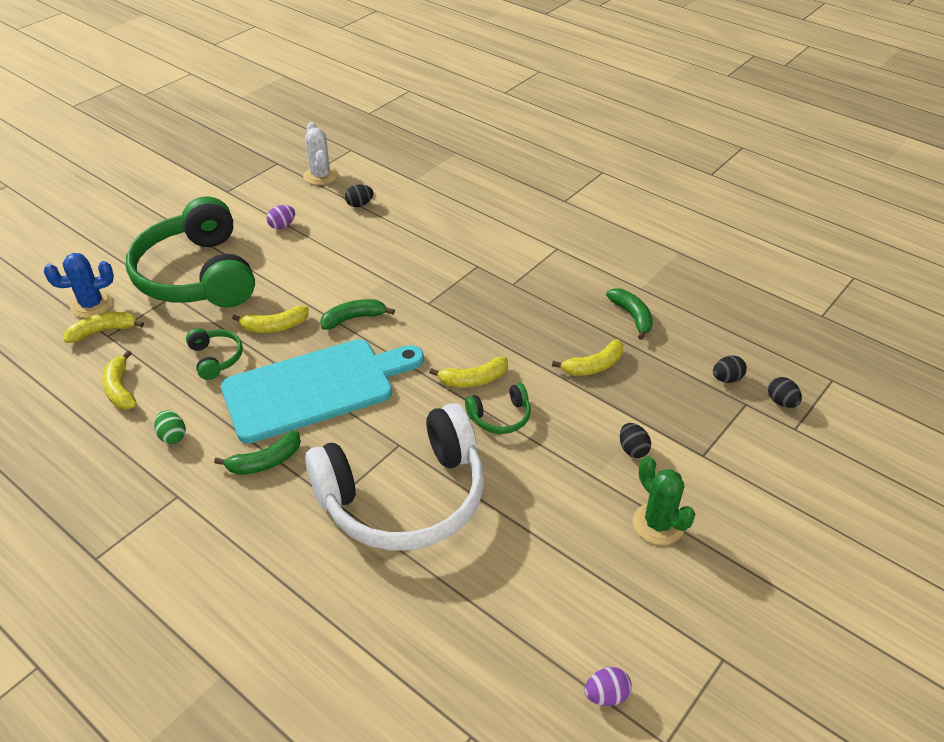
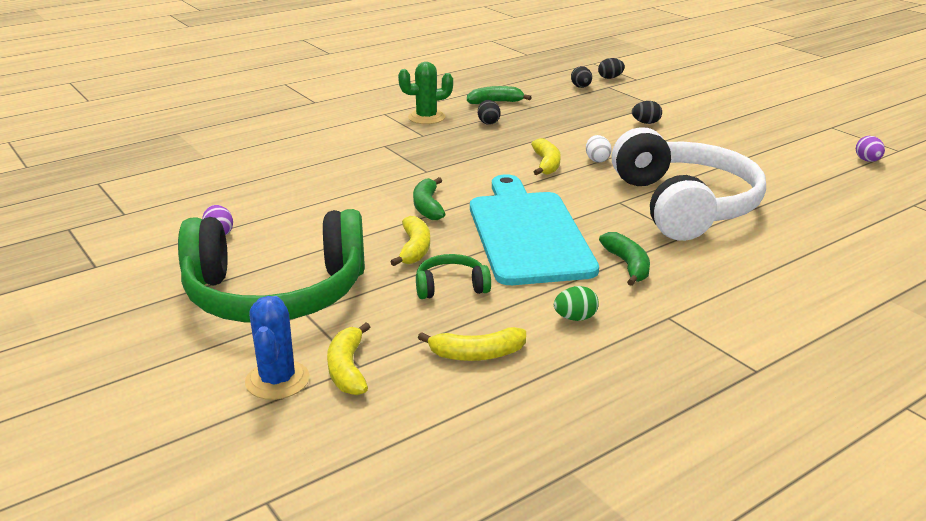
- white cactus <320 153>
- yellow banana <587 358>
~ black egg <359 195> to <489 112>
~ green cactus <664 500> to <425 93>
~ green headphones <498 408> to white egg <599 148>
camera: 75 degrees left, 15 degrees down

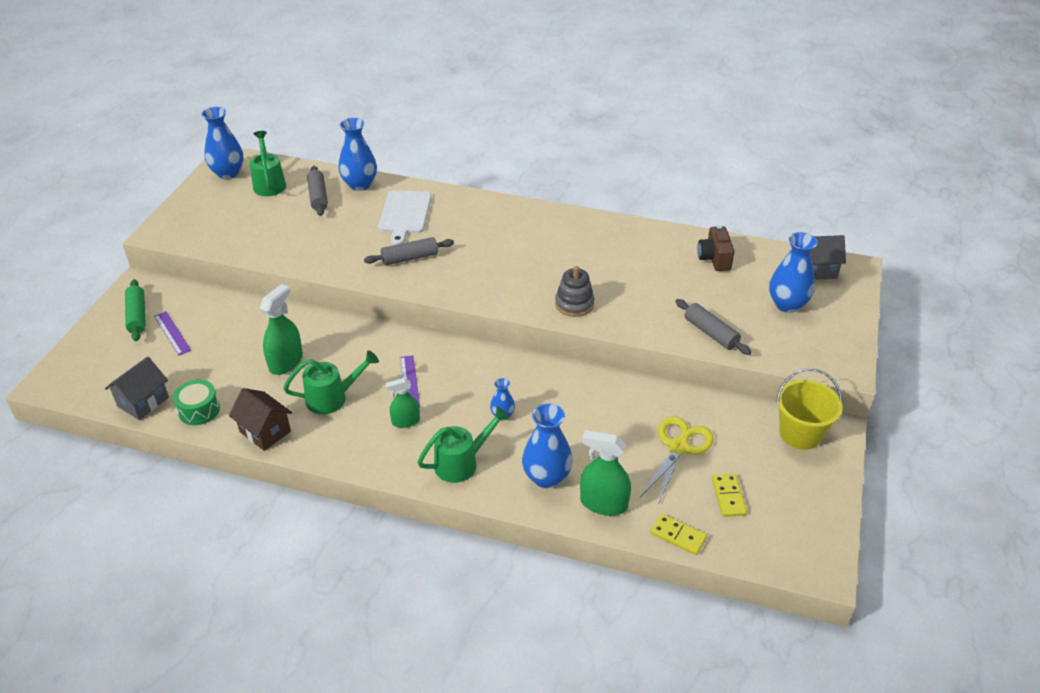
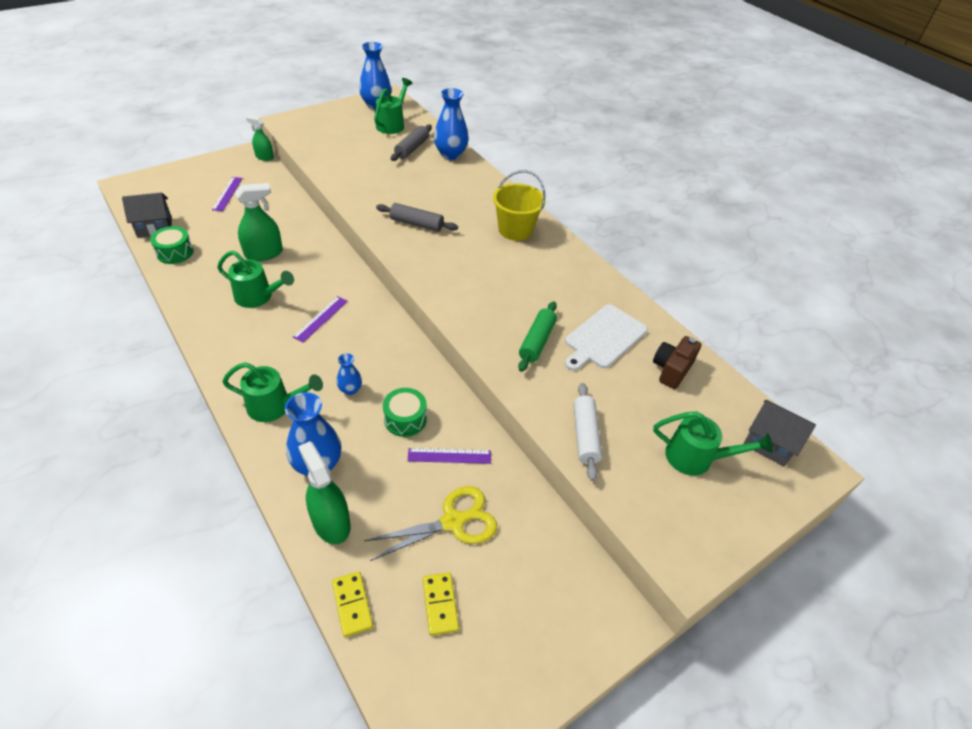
- brown house <260 419>
- grey stacking toy <574 291>
+ green drum <405 412>
+ purple ruler <449 456>
~ green rolling pin <135 310> to <537 336>
~ white cutting board <405 217> to <606 337>
~ green spray bottle <403 403> to <260 138>
~ yellow bucket <809 409> to <519 205>
~ blue vase <793 272> to green watering can <713 443>
~ grey rolling pin <713 327> to white rolling pin <587 432>
~ yellow domino <729 495> = <441 604> 45 degrees counterclockwise
camera: 35 degrees right, 5 degrees up

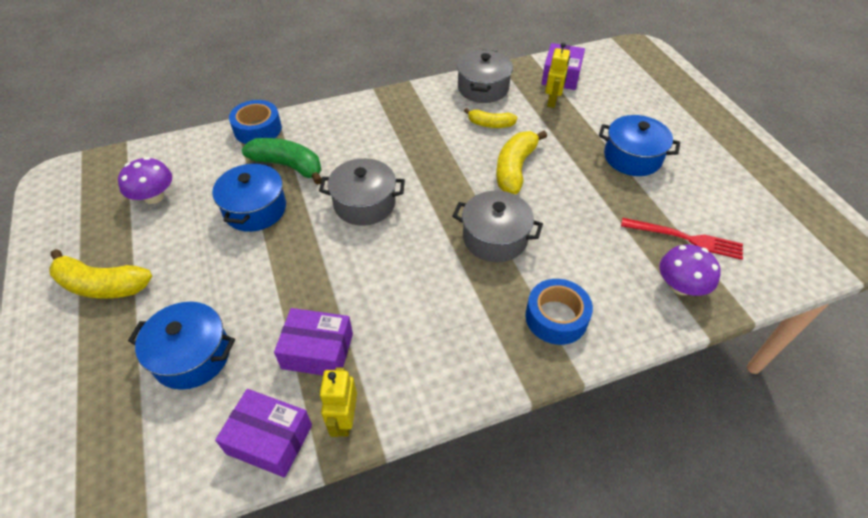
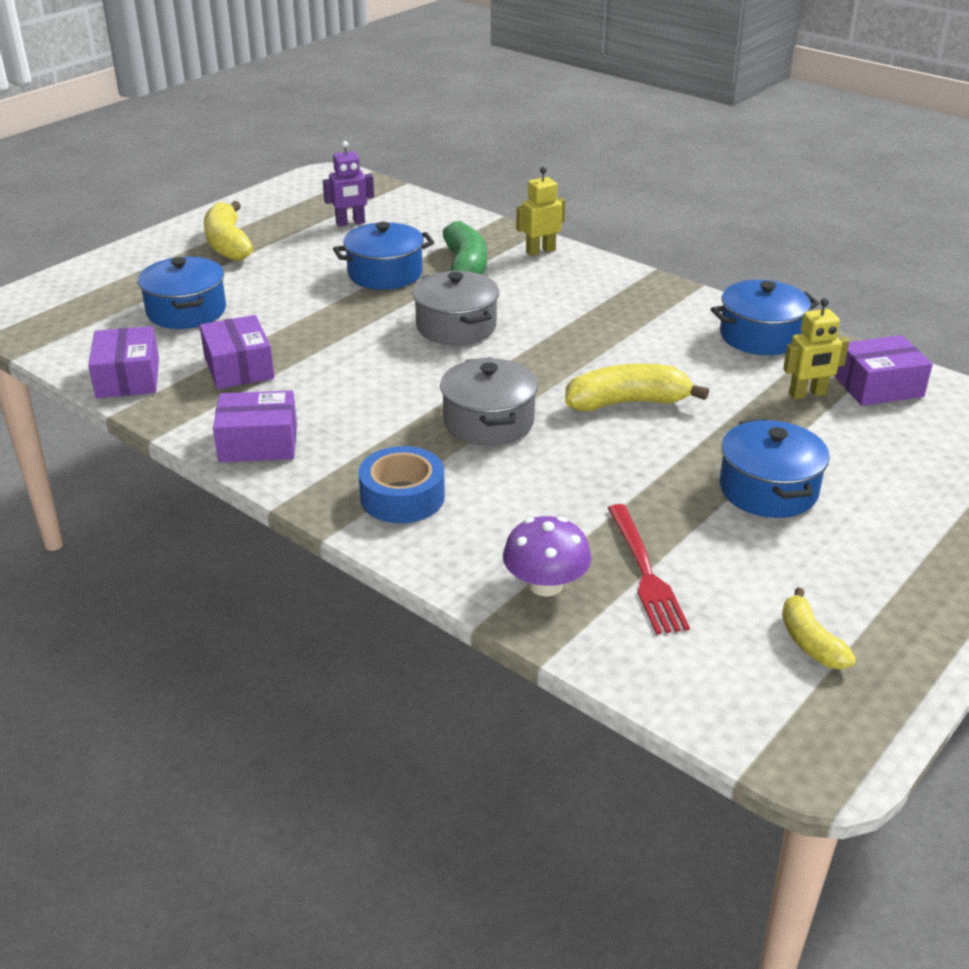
- blue tape <255 122>
+ purple box <255 426>
~ yellow robot <338 402> to <540 211>
~ yellow banana <491 118> to <819 628>
~ purple mushroom <145 180> to purple robot <348 183>
~ grey pot <485 76> to blue pot <765 317>
camera: 60 degrees right, 15 degrees down

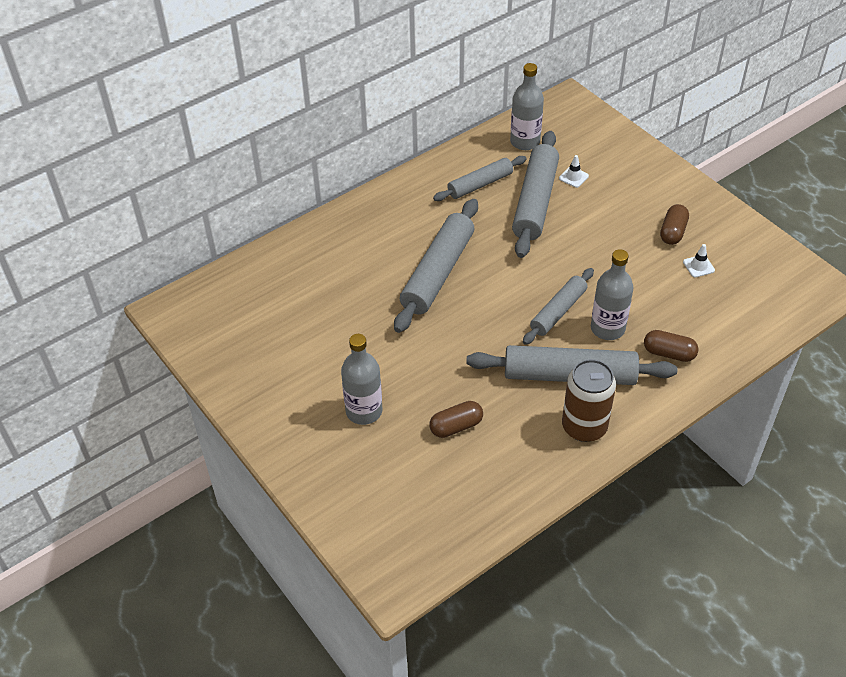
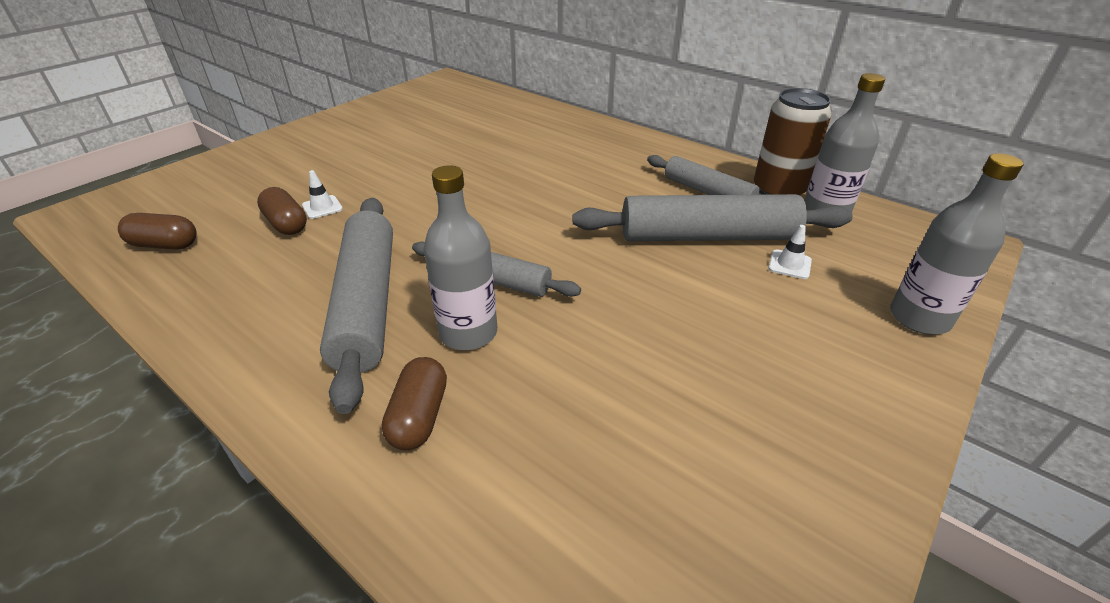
- grey rolling pin <436 266>
~ grey bottle <361 379> to <957 243>
~ brown can <589 400> to <793 141>
~ brown capsule <674 224> to <157 231>
~ white traffic cone <699 260> to <322 194>
camera: 75 degrees right, 10 degrees down

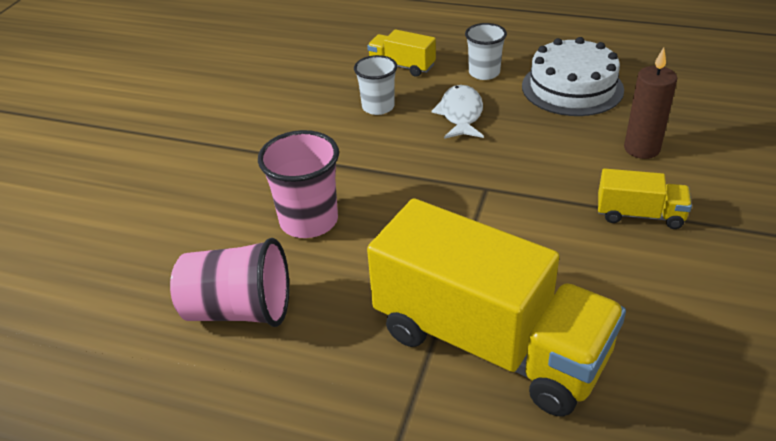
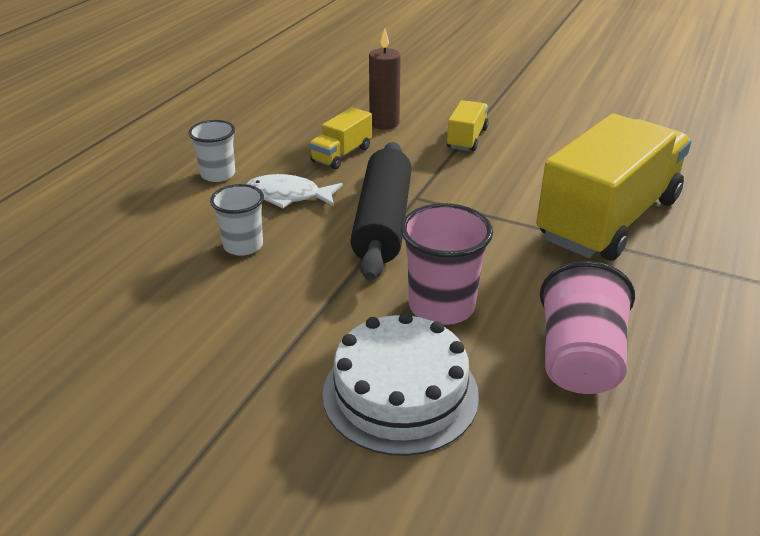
+ black rolling pin <381 211>
~ yellow truck <401 53> to <340 138>
~ white cake <573 76> to <400 384>
camera: 85 degrees left, 5 degrees down

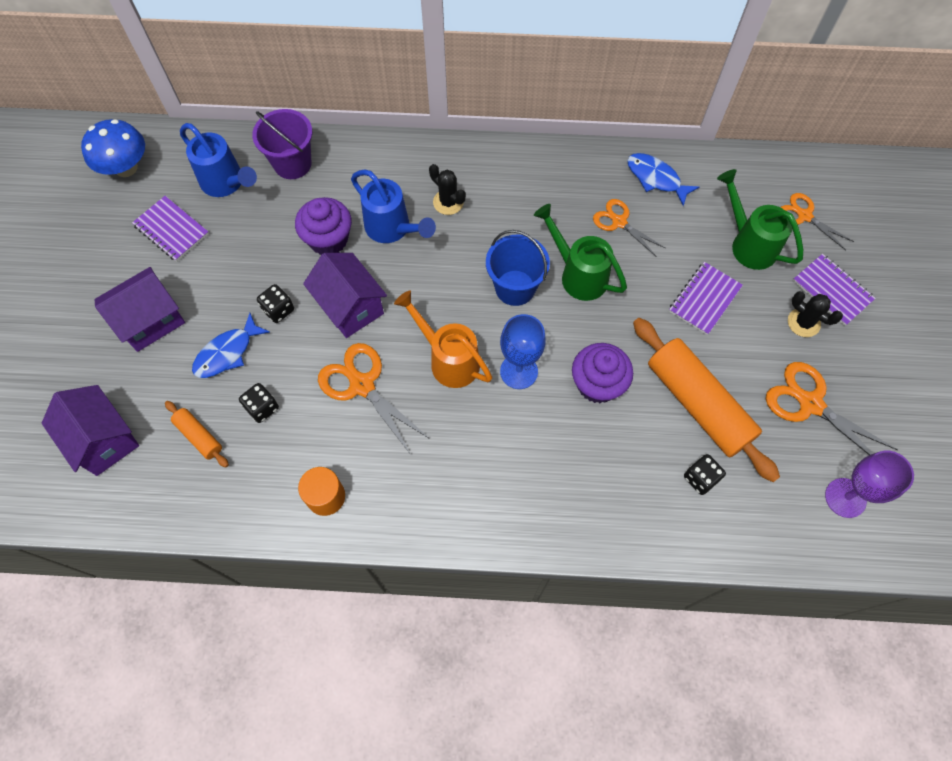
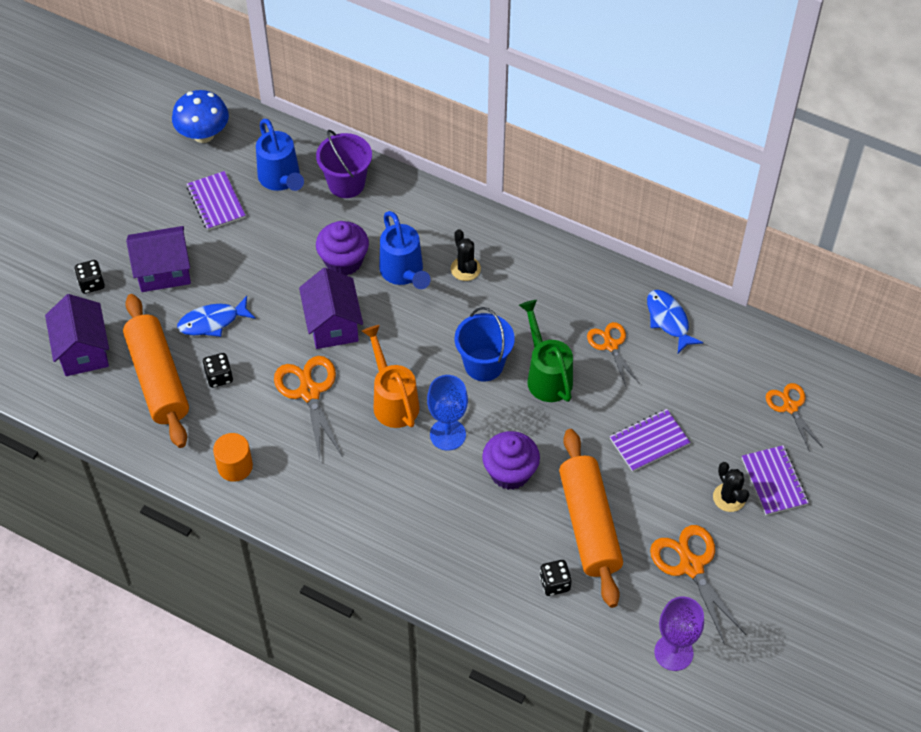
- green watering can <760 219>
~ black dice <275 303> to <89 277>
~ orange rolling pin <197 434> = <156 371> x2.17
camera: 25 degrees right, 10 degrees down

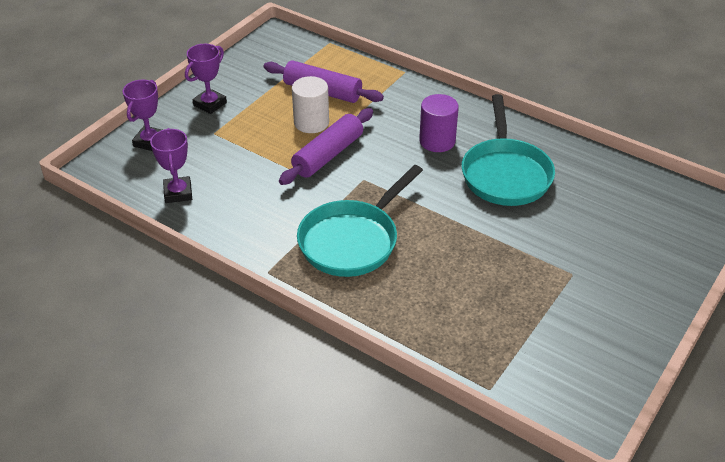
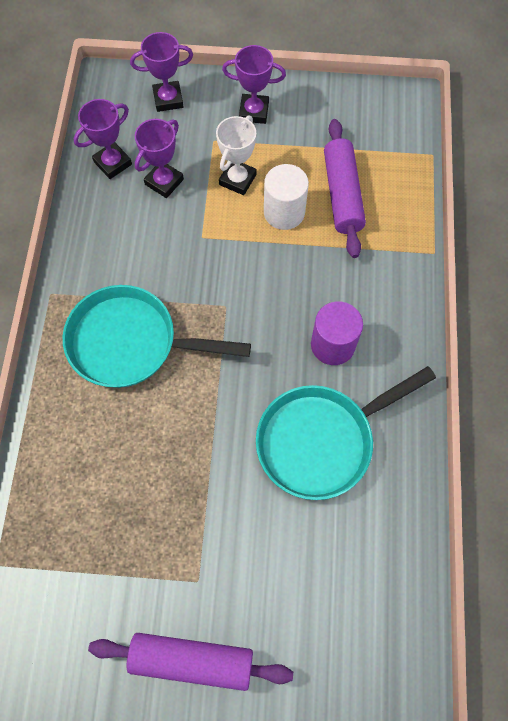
+ purple trophy <159 158>
+ white trophy <236 155>
~ purple rolling pin <326 146> to <190 662>
camera: 60 degrees right, 25 degrees up

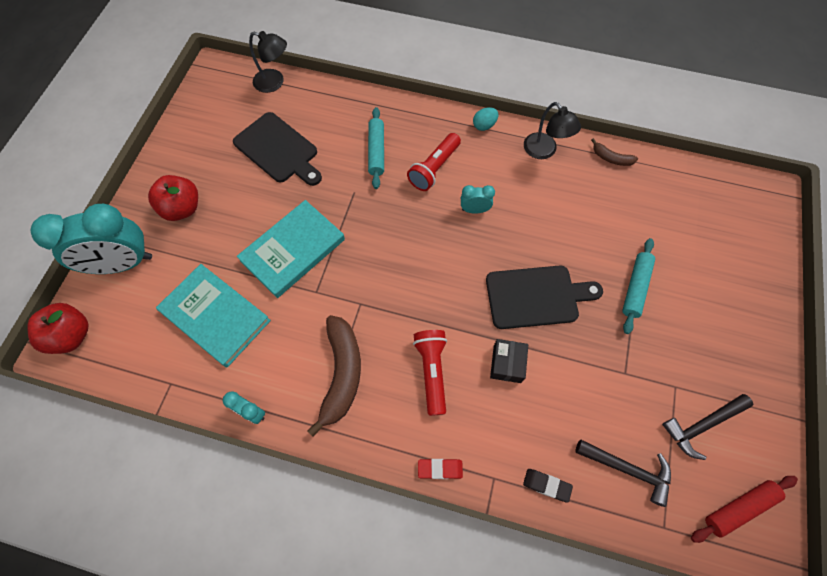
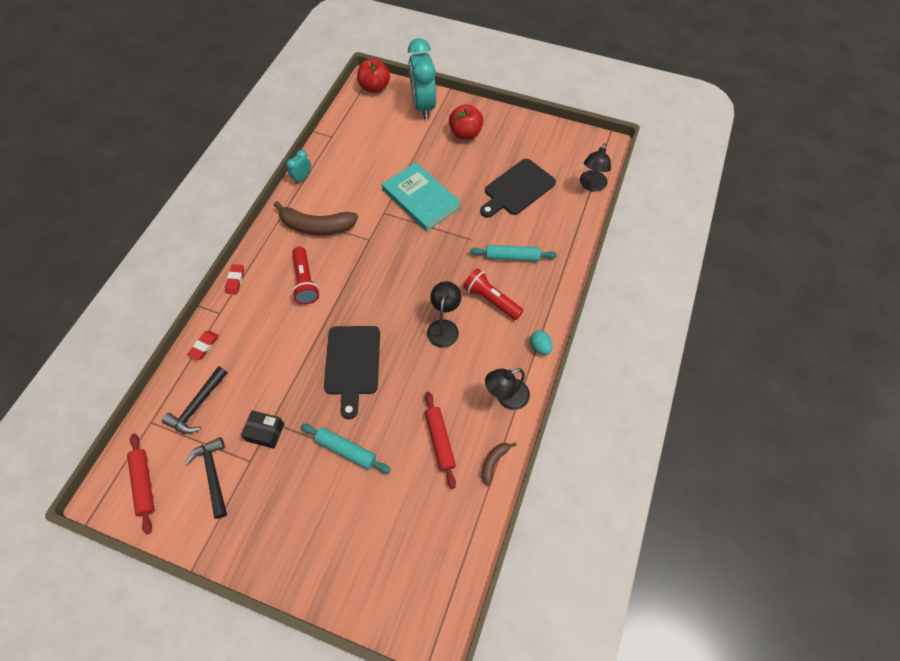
- turquoise book <213 316>
+ red rolling pin <440 440>
~ black box <509 361> to <262 429>
~ turquoise clock <478 199> to black lamp <444 314>
~ black eraser <548 486> to red eraser <203 345>
~ red flashlight <430 373> = <305 275> 75 degrees clockwise
camera: 95 degrees right, 5 degrees down

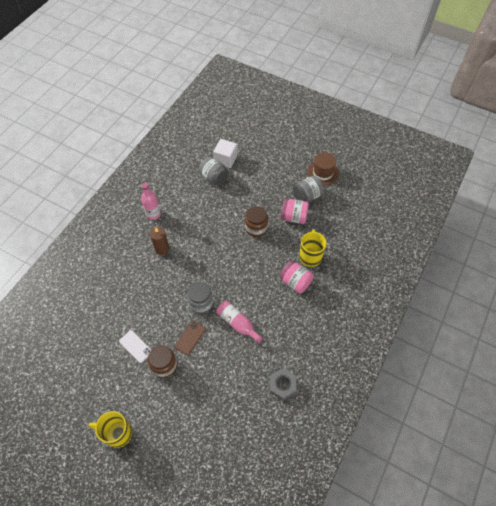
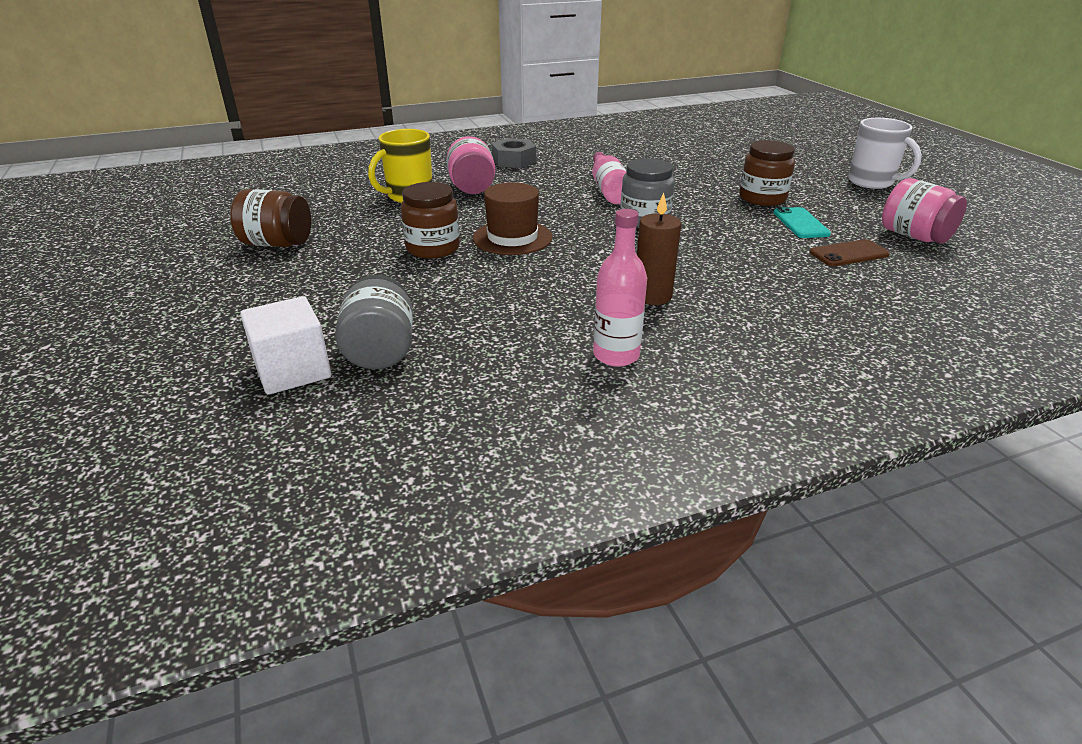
~ brown phone <190 338> to <849 252>
~ grey nut <283 384> to <513 153>
~ pink jar <295 211> to <924 211>
~ brown hat <323 169> to <513 218>
~ yellow mug <110 429> to white mug <885 153>
~ white phone <135 346> to turquoise phone <802 222>
~ grey jar <308 189> to brown jar <270 218>
camera: 140 degrees left, 25 degrees down

